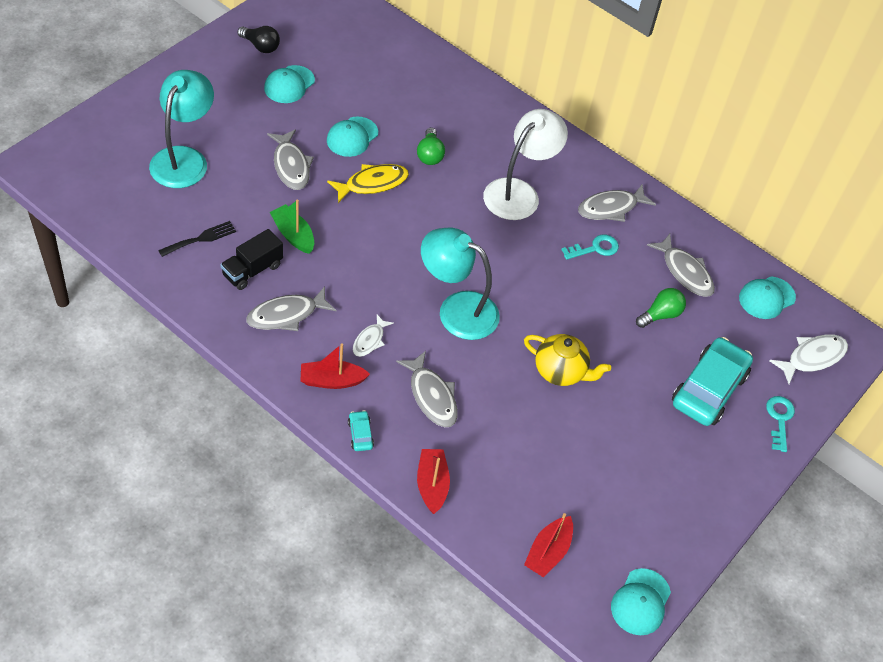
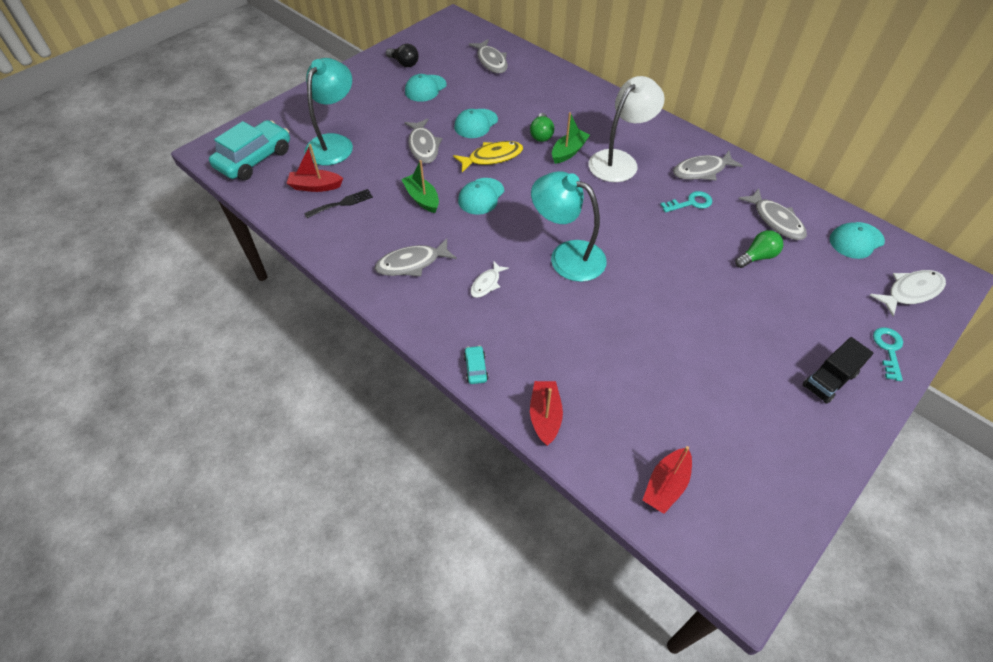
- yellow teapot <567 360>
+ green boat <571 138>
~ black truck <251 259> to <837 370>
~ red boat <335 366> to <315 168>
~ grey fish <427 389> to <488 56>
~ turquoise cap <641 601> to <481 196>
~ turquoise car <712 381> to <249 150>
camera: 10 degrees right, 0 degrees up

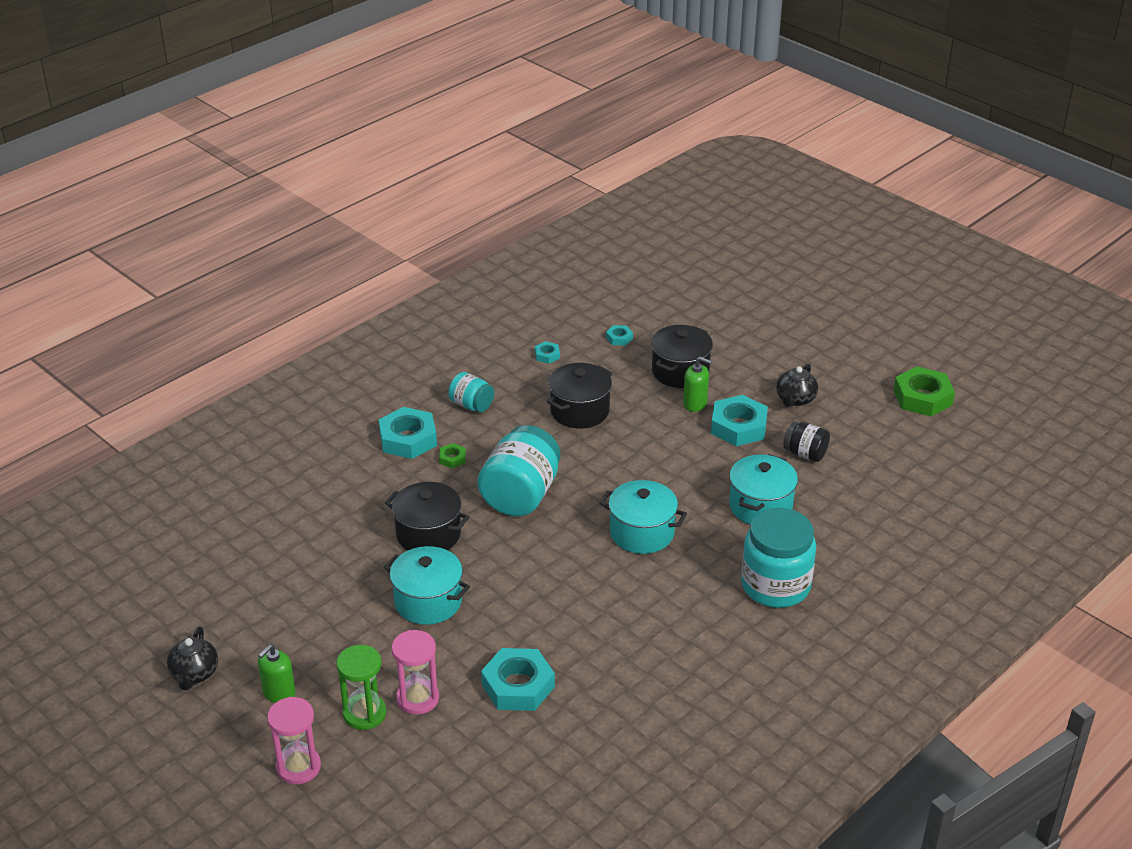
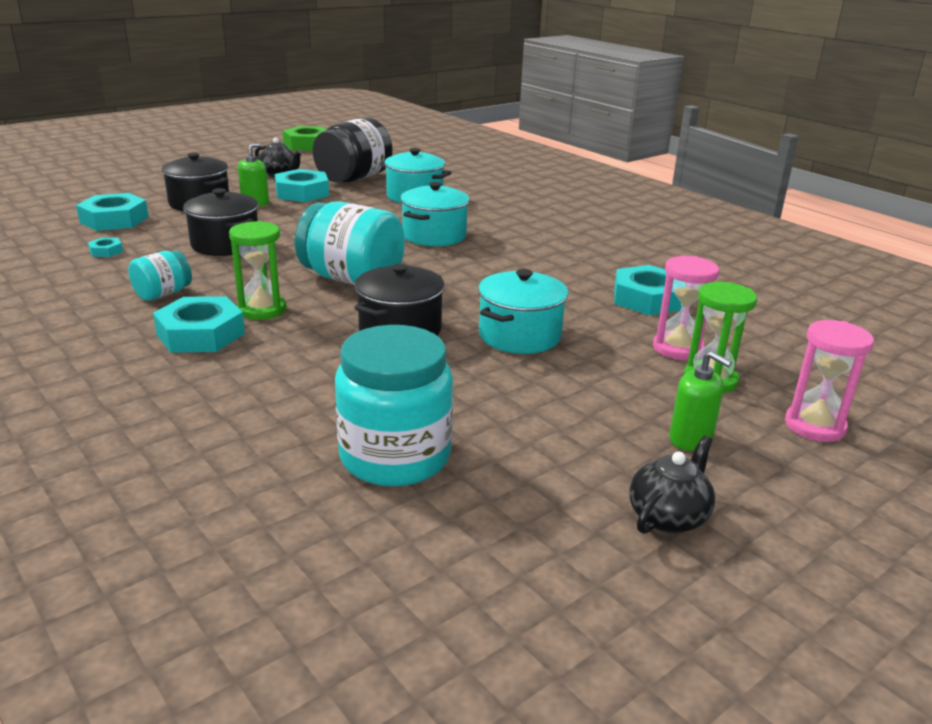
~ turquoise jar <778 558> to <394 406>
~ green nut <452 455> to green hourglass <257 270>
~ black teapot <192 658> = <672 484> 60 degrees counterclockwise
~ turquoise nut <619 335> = <112 212> x2.13
~ black jar <806 441> = <352 149> x1.90
camera: 85 degrees left, 10 degrees down

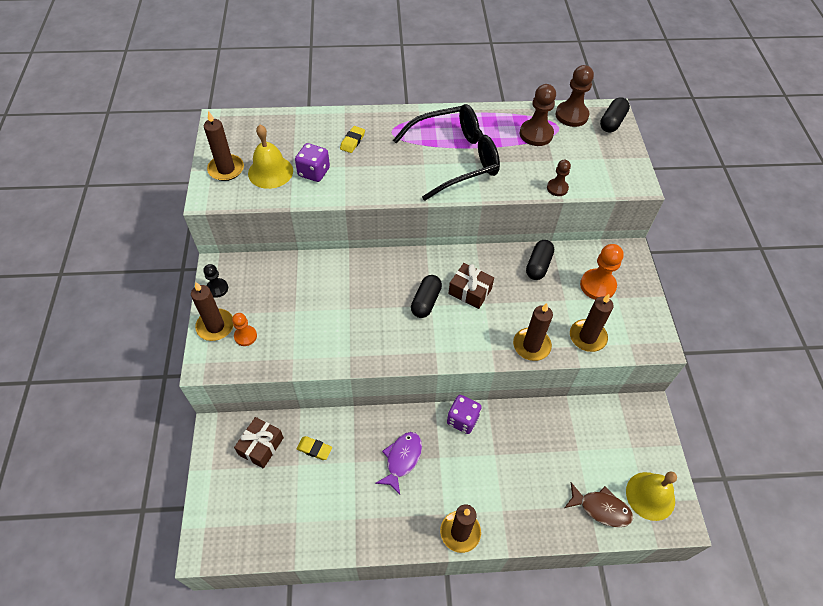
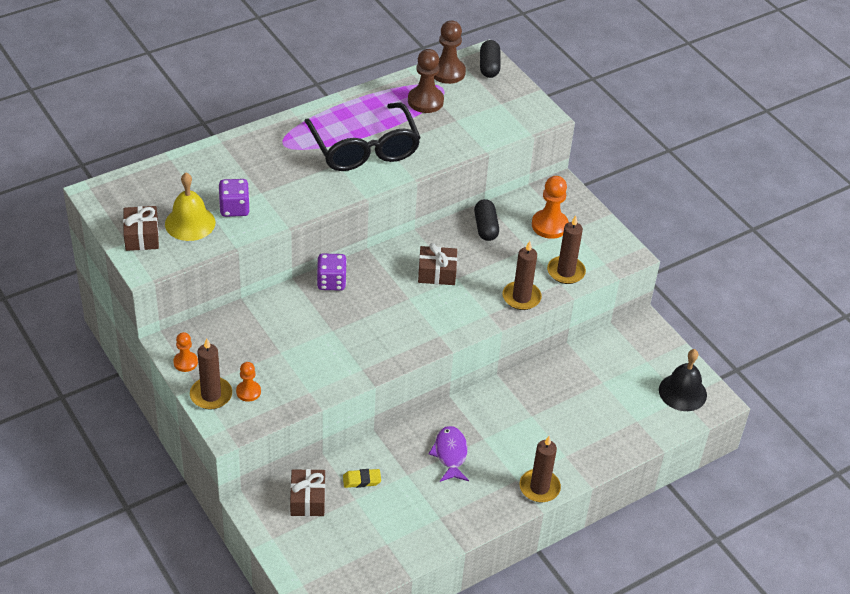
- yellow eraser <352 139>
- black capsule <426 296>
- brown pawn <559 178>
- brown fish <599 505>
~ purple dice <464 414> to <332 272>
~ brown candle <224 146> to brown gift <141 228>
~ black pawn <215 281> to orange pawn <185 352>
~ yellow bell <651 496> to black bell <683 380>
~ black glasses <446 152> = <362 136> 120 degrees clockwise
camera: 30 degrees left, 10 degrees down

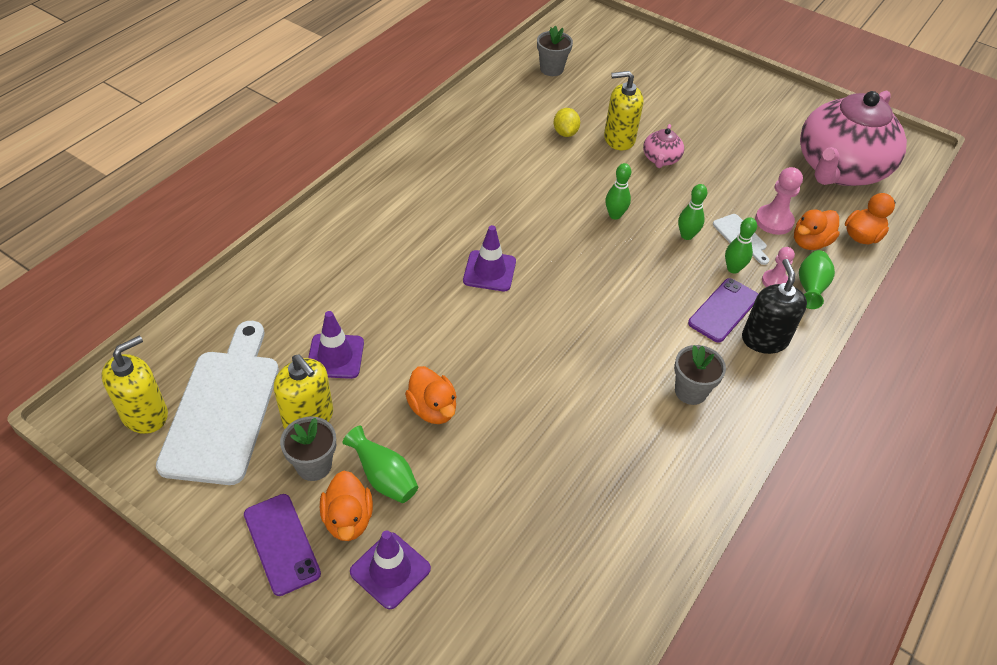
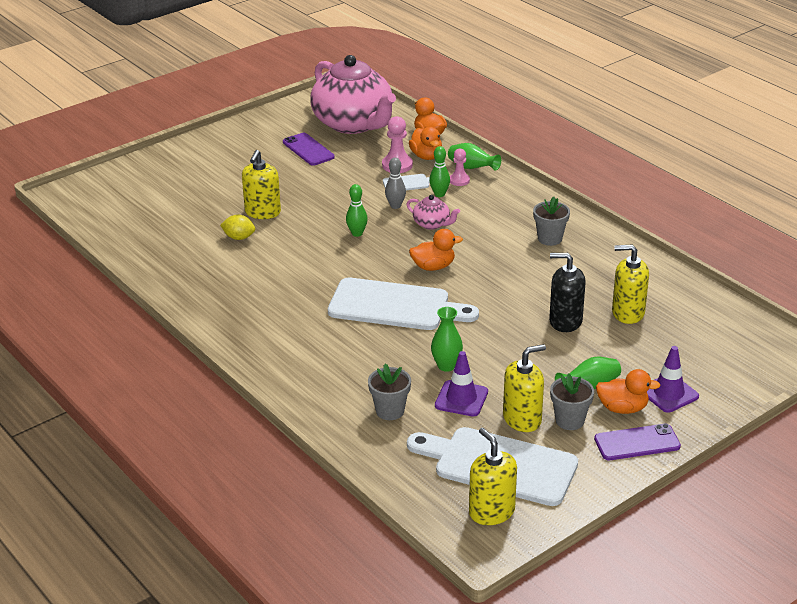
+ green vase <447 339>
+ yellow soap dispenser <630 284>
~ orange duck <431 395> to <436 250>
~ grey flower pot <555 51> to <389 392>
~ pink teapot <663 146> to <433 212>
~ purple phone <723 310> to <309 149>
~ black soap dispenser <774 306> to <567 292>
~ purple traffic cone <489 258> to white cutting board <403 304>
~ green bowling pin <692 212> to grey bowling pin <395 183>
camera: 70 degrees left, 15 degrees down

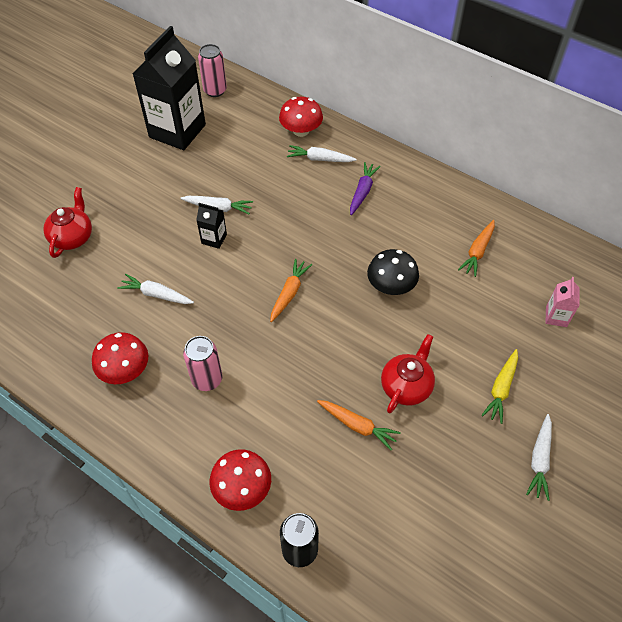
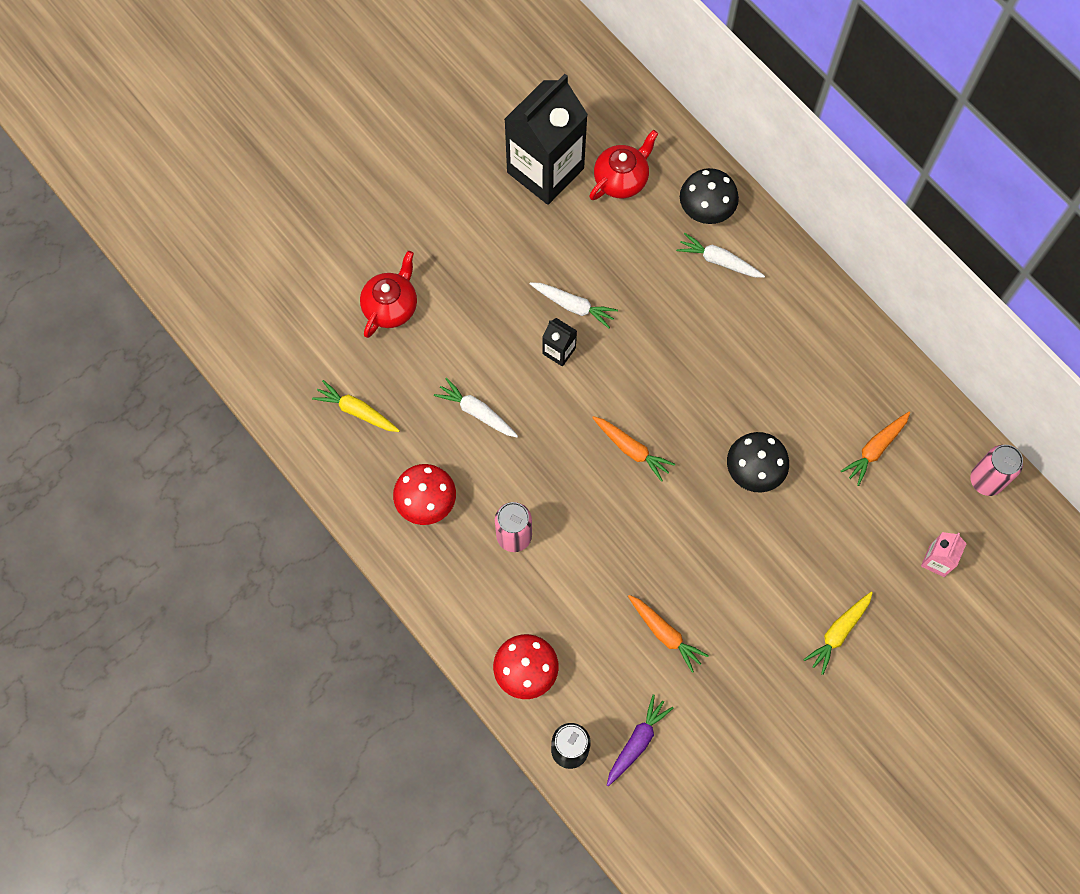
- white carrot <539 457>
+ yellow carrot <356 406>
~ pink can <212 70> to <996 470>
~ purple carrot <365 188> to <640 740>
~ red teapot <408 374> to <623 165>
~ red mushroom <301 117> to black mushroom <709 196>
~ orange carrot <291 290> = <633 449> 90 degrees clockwise
camera: 15 degrees right, 15 degrees up

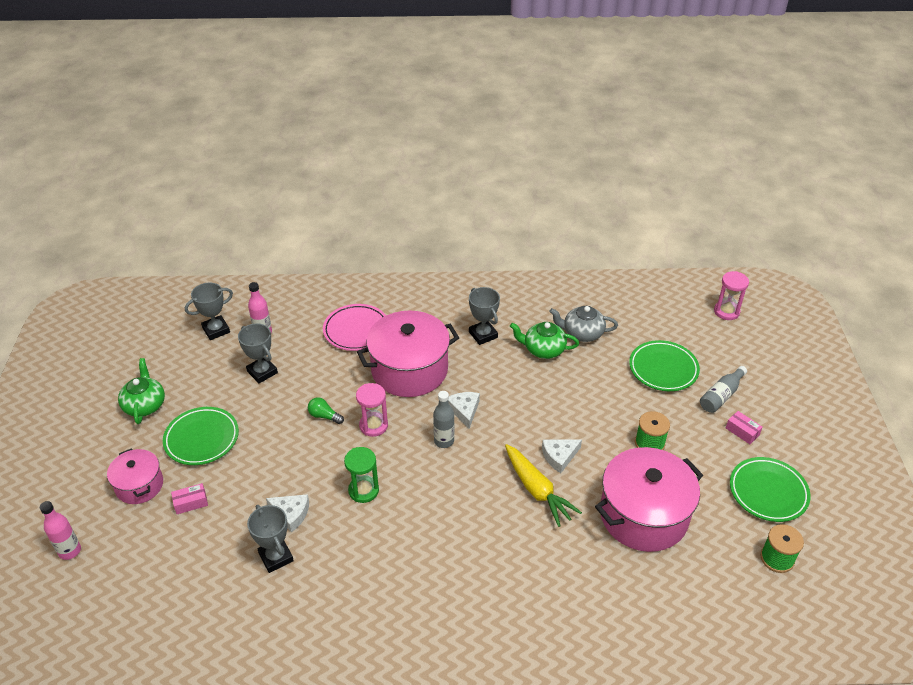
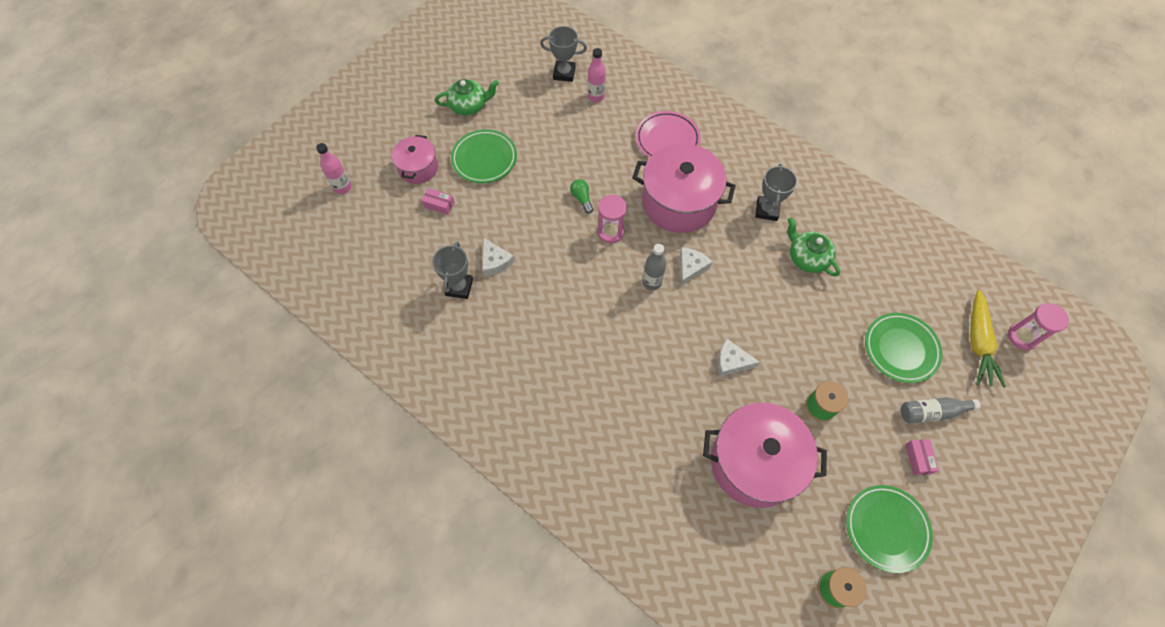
- grey trophy <258 353>
- green hourglass <361 475>
- grey teapot <583 324>
~ yellow carrot <543 485> to <988 339>
~ green teapot <141 391> = <467 97> 45 degrees clockwise
camera: 40 degrees right, 20 degrees up

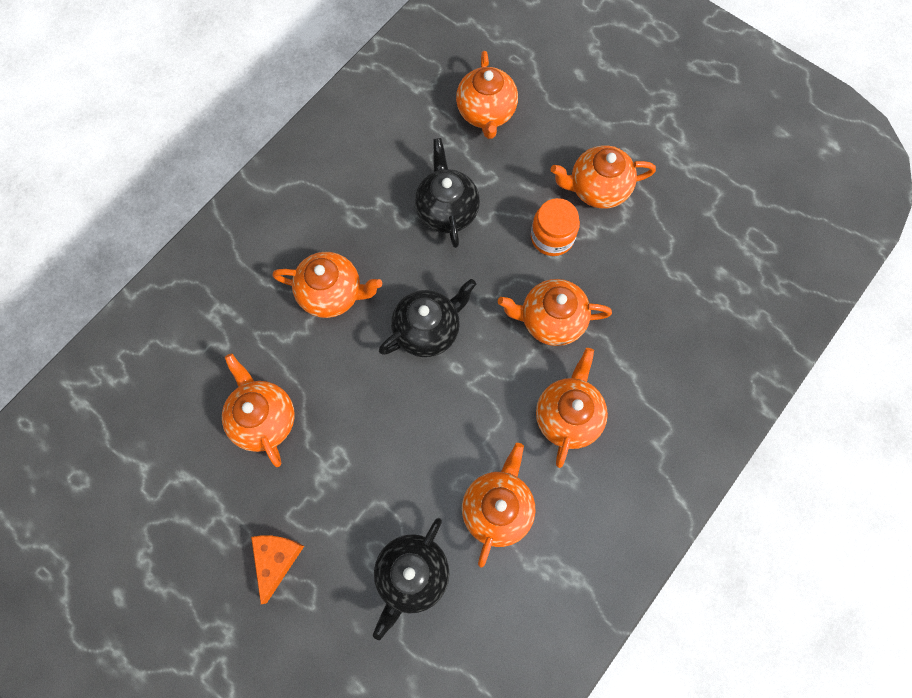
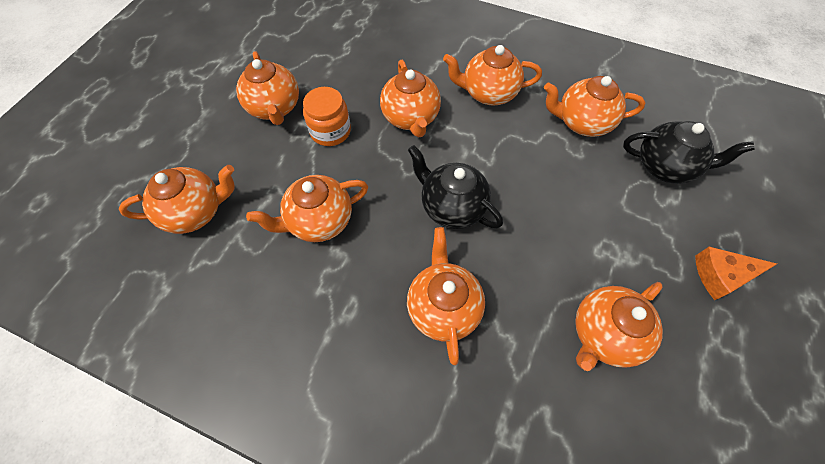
~ black teapot <447 193> to orange teapot <307 208>
camera: 105 degrees left, 10 degrees down

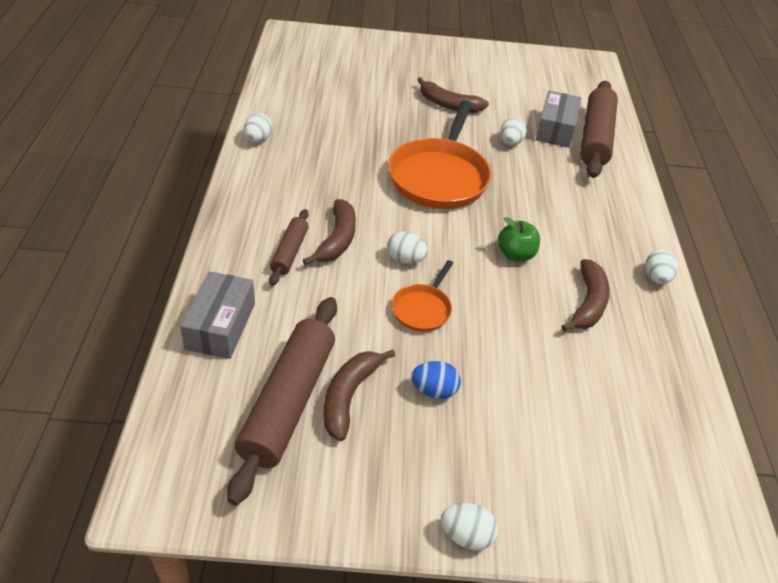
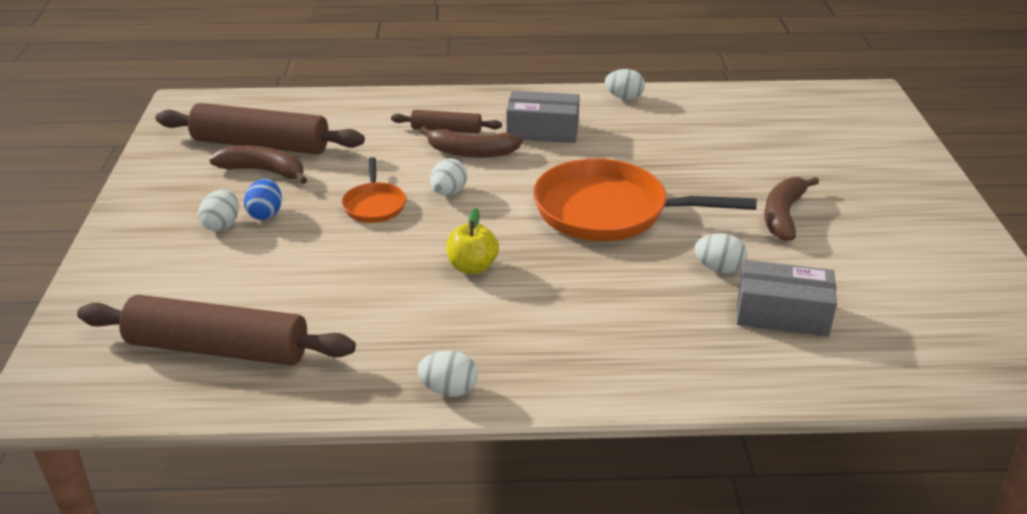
- brown banana <586 295>
~ grey box <217 315> to <543 117>
~ white egg <469 526> to <218 210>
~ brown rolling pin <599 129> to <216 330>
~ green apple <519 239> to yellow apple <472 241>
~ orange pan <422 296> = <374 190> 120 degrees counterclockwise
camera: 90 degrees right, 10 degrees down

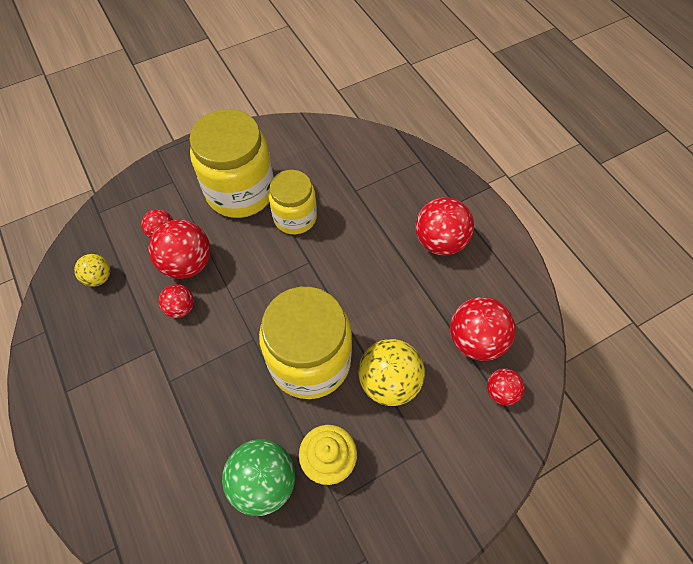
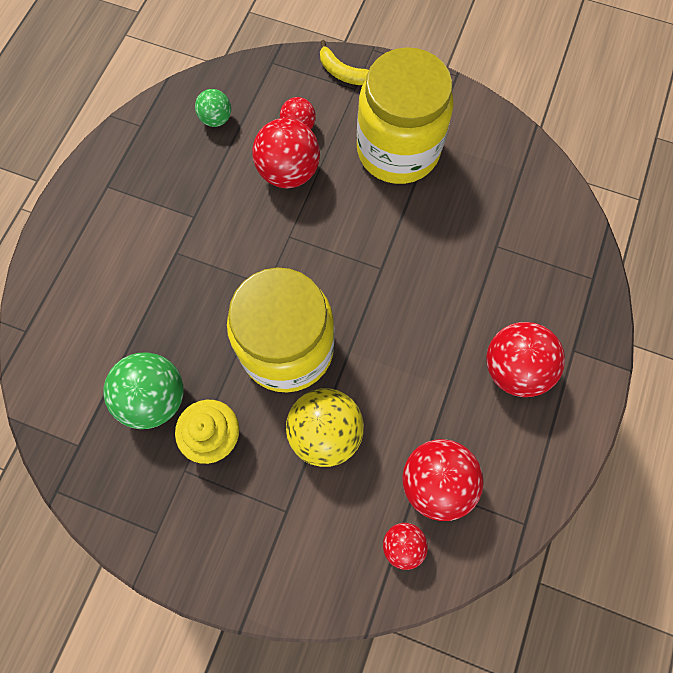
- red ball <176 301>
- yellow jar <292 202>
+ yellow banana <344 62>
~ yellow ball <92 270> to green ball <213 108>
camera: 50 degrees right, 10 degrees up

